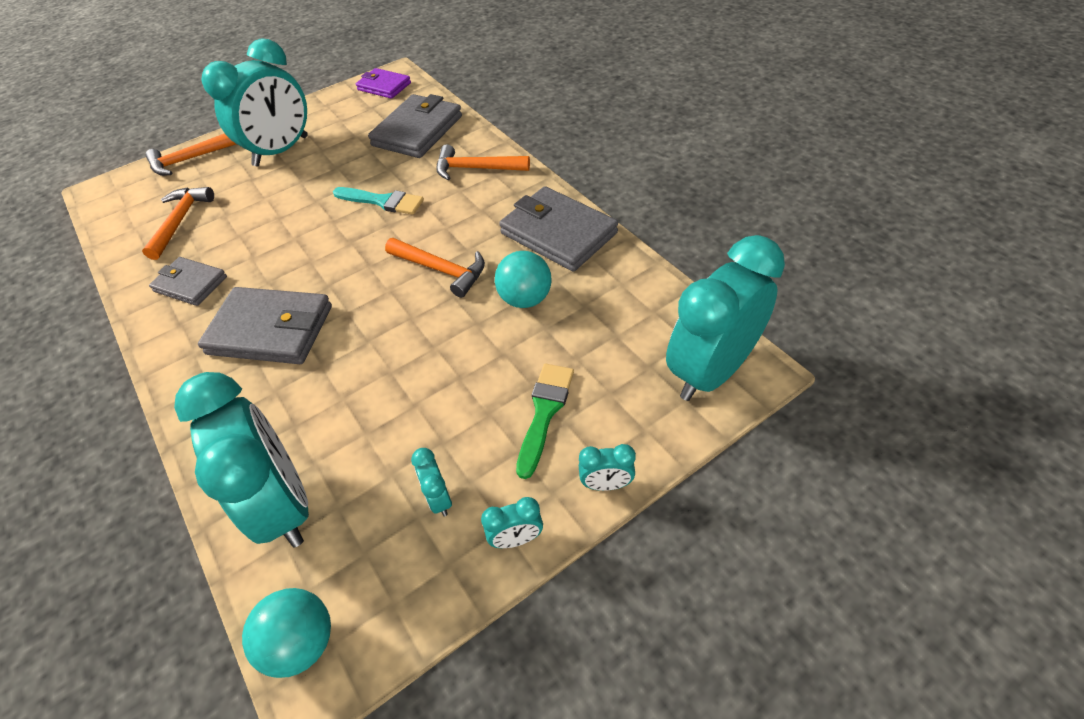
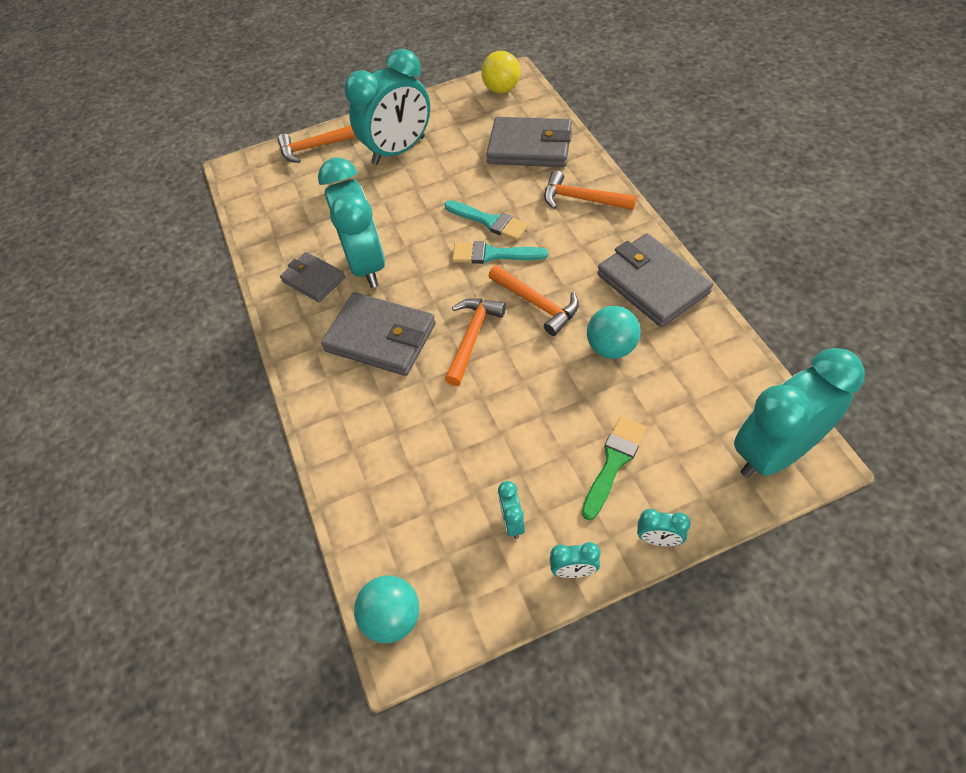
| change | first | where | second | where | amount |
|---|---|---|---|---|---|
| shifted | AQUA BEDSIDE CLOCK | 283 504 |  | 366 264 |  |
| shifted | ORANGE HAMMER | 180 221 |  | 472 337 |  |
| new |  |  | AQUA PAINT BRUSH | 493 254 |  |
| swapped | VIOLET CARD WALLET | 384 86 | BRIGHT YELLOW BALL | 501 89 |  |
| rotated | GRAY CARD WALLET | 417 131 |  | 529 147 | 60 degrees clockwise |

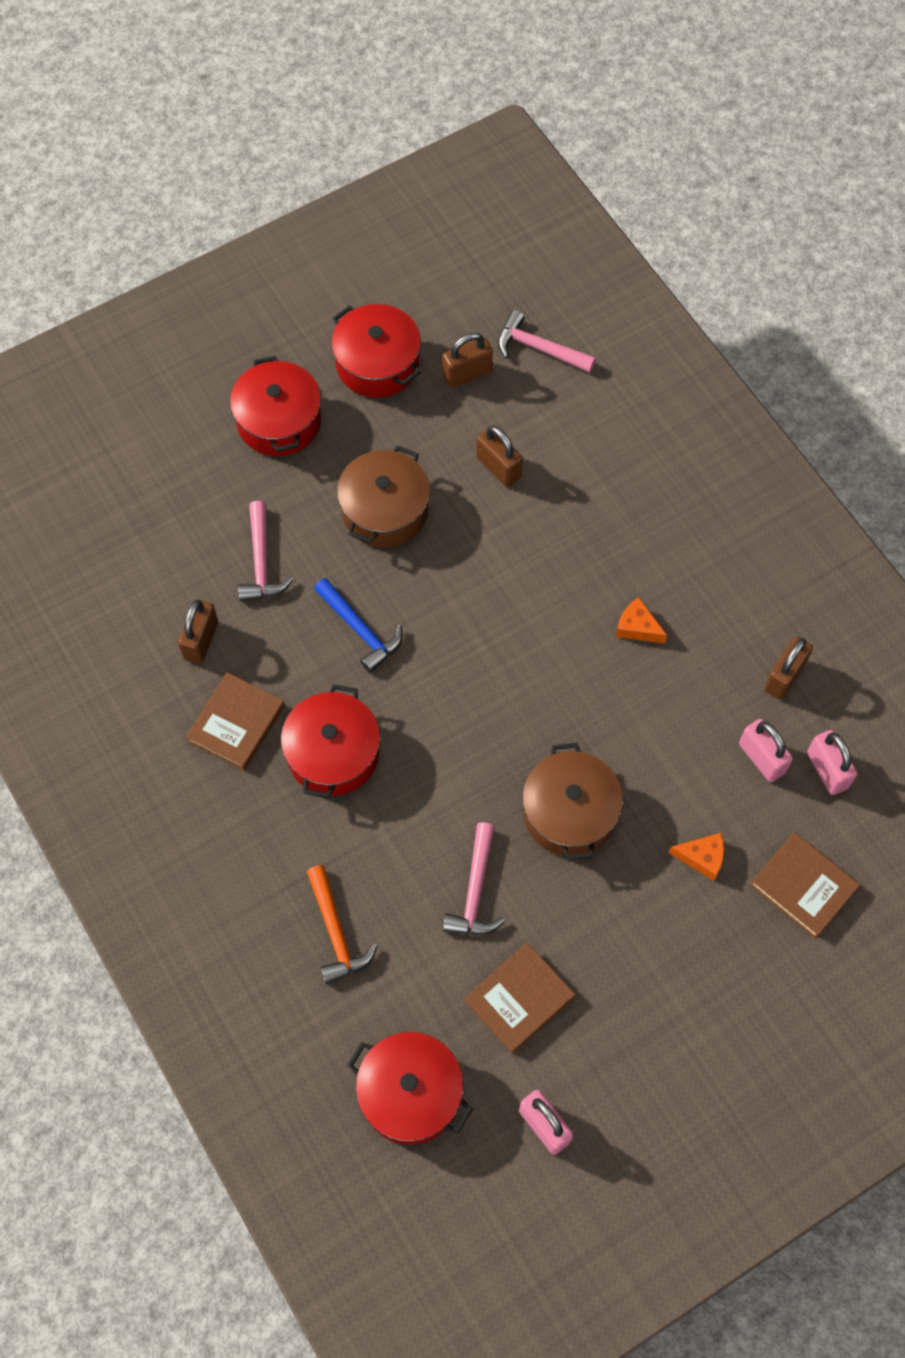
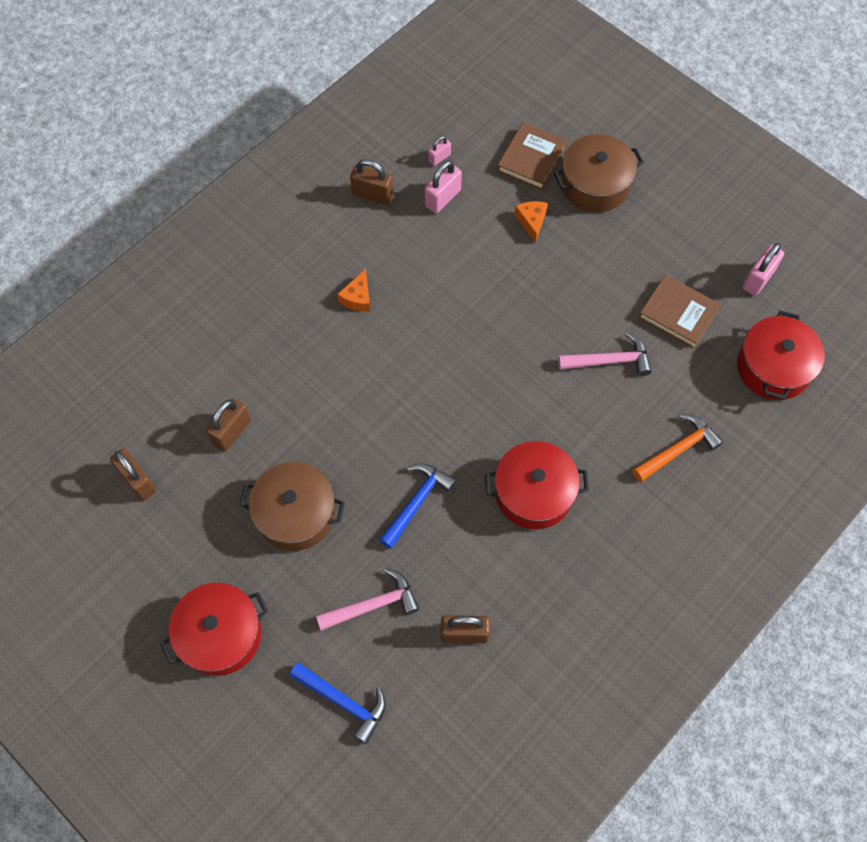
| change | first | where | second | where | amount |
|---|---|---|---|---|---|
| new |  |  | ROYAL BLUE HAMMER | 343 701 |  |
| scaled | PINK LOCK | 827 770 |  | 439 158 | x0.59 |
| shifted | DARK BROWN COOKING POT | 569 812 |  | 595 184 |  |
| gone | DARK BROWN HARDBACK | 236 723 |  |  |  |
| gone | SCARLET COOKING POT | 377 364 |  |  |  |
| gone | PINK HAMMER | 539 348 |  |  |  |

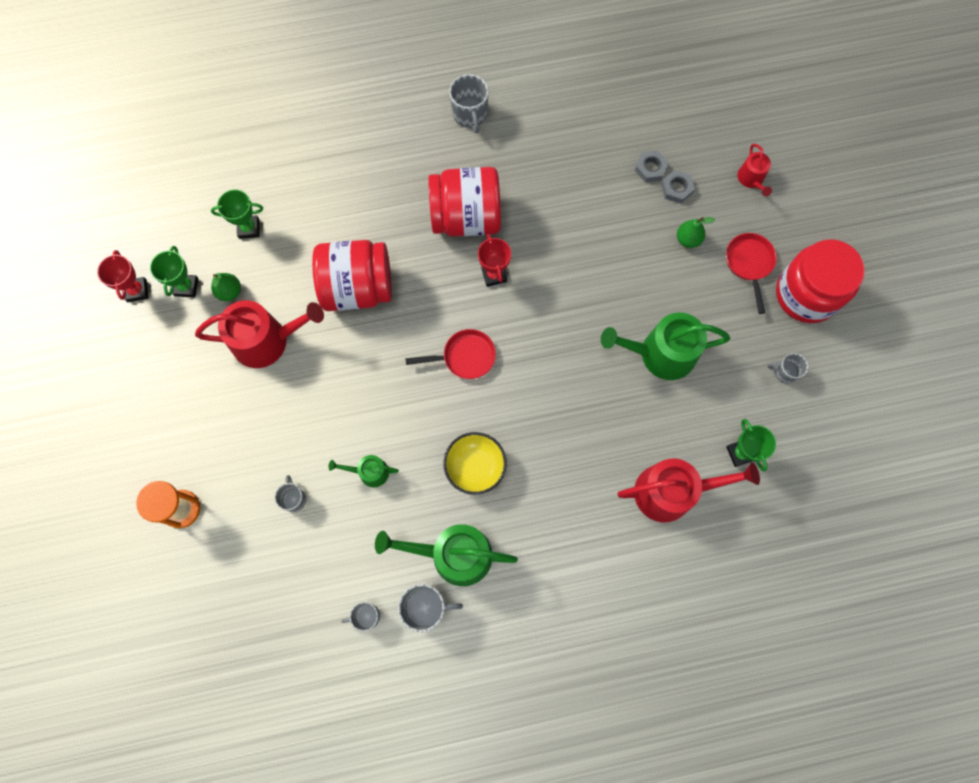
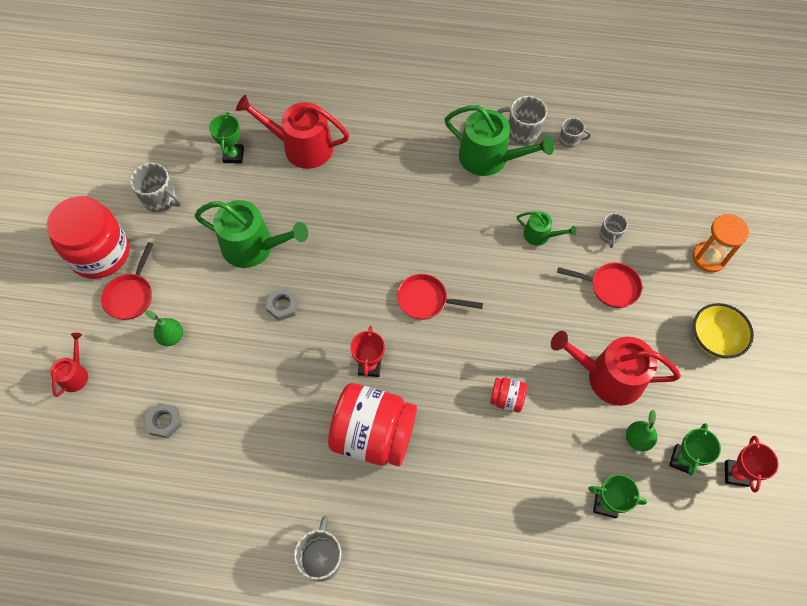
| change | first | where | second | where | amount |
|---|---|---|---|---|---|
| scaled | GRAY TEA MUG | 785 372 |  | 161 199 | x1.61 |
| shifted | GRAY HEX NUT | 676 188 |  | 282 306 |  |
| scaled | SCARLET PRESERVE JAR | 357 287 |  | 506 399 | x0.45 |
| new |  |  | SCARLET PAN | 610 287 |  |
| shifted | BRIGHT YELLOW BOWL | 475 467 |  | 714 339 |  |

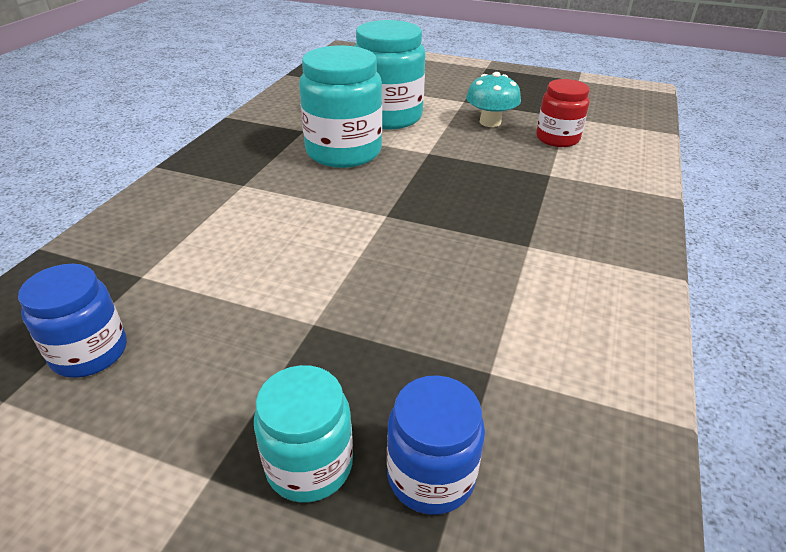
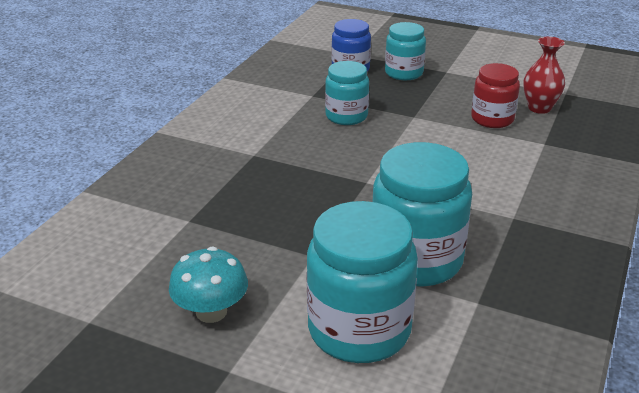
| change | first | where | second | where | amount |
|---|---|---|---|---|---|
| new |  |  | AQUA PRESERVE JAR | 346 116 |  |
| shifted | SCARLET PRESERVE JAR | 557 138 |  | 492 119 |  |
| swapped | ROYAL BLUE PRESERVE JAR | 90 352 | SCARLET VASE | 539 108 |  |

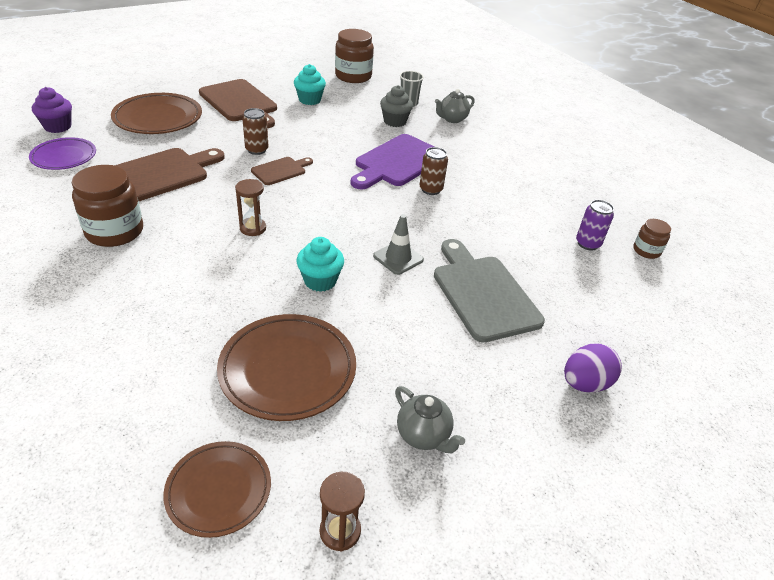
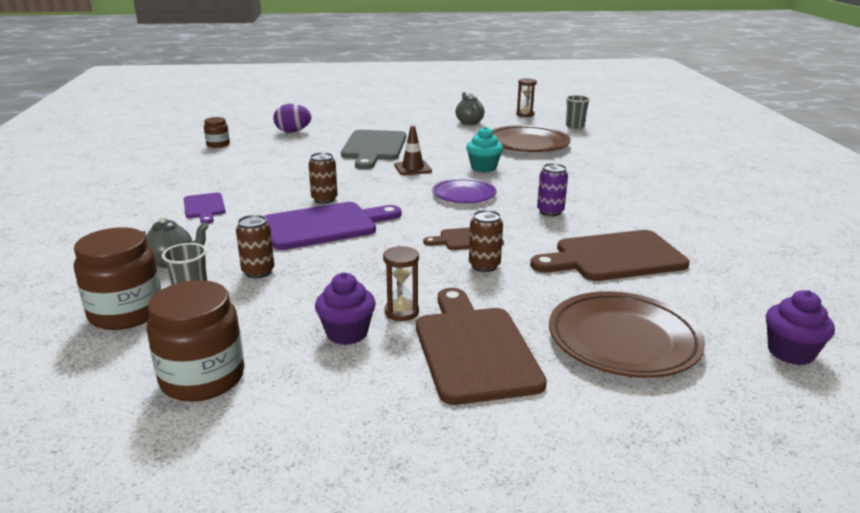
| change | first | where | second | where | amount |
|---|---|---|---|---|---|
| shifted | DARK BROWN PRESERVE JAR | 114 231 |  | 126 313 |  |
| new |  |  | VIOLET BREAD BOARD | 204 207 |  |
| swapped | GRAY FAIRY CAKE | 395 121 | DARK BROWN TIN | 258 272 |  |
| shifted | VIOLET EGG SHAPE | 585 383 |  | 293 131 |  |
| repainted | AQUA FAIRY CAKE | 309 100 | VIOLET FAIRY CAKE | 347 333 |  |
| shifted | DARK BROWN HOURGLASS | 253 228 |  | 401 312 |  |
| repainted | GRAY ROAD CONE | 398 258 | DARK BROWN ROAD CONE | 412 168 |  |
| shifted | VIOLET PLATE | 64 157 |  | 464 195 |  |
| shifted | VIOLET TIN | 587 244 |  | 550 212 |  |
| swapped | DARK BROWN PLATE | 219 490 | GRAY BEAKER | 575 126 |  |

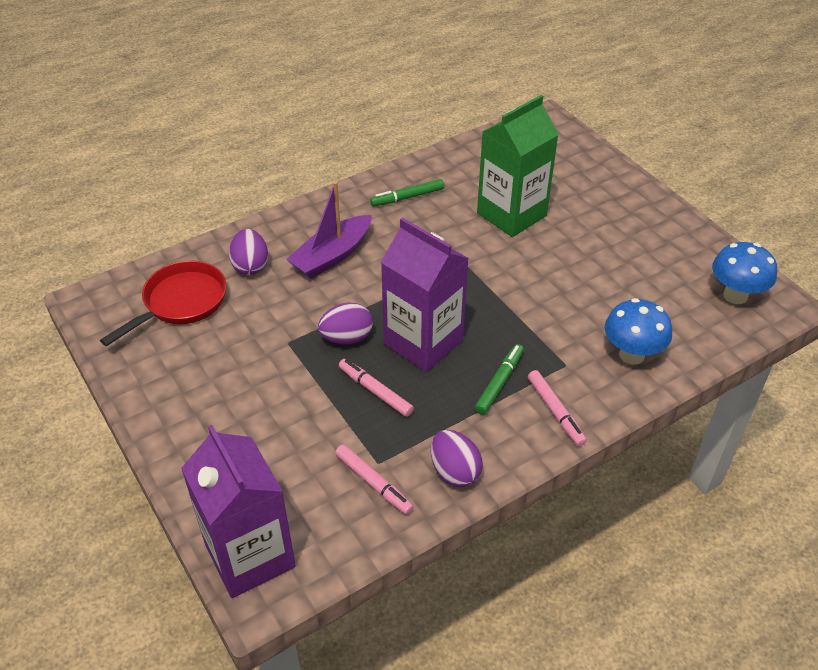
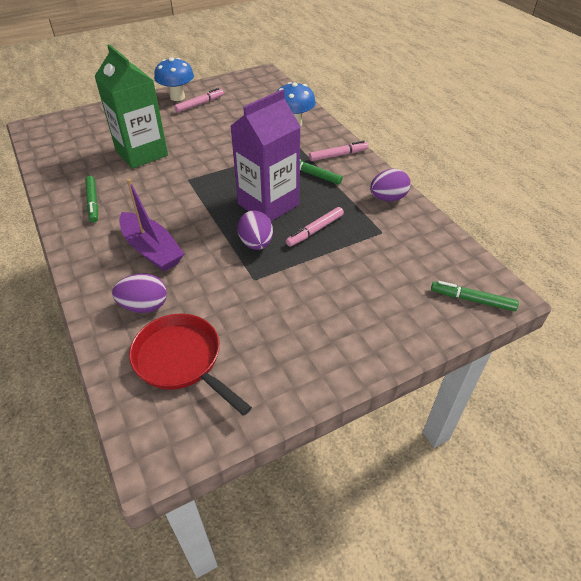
| change | first | where | second | where | amount |
|---|---|---|---|---|---|
| shifted | ROYAL BLUE TOADSTOOL | 735 295 |  | 177 97 |  |
| shifted | PINK MARKER | 373 483 |  | 200 104 |  |
| swapped | VIOLET CARTON | 250 556 | EMERALD MARKER | 472 300 |  |

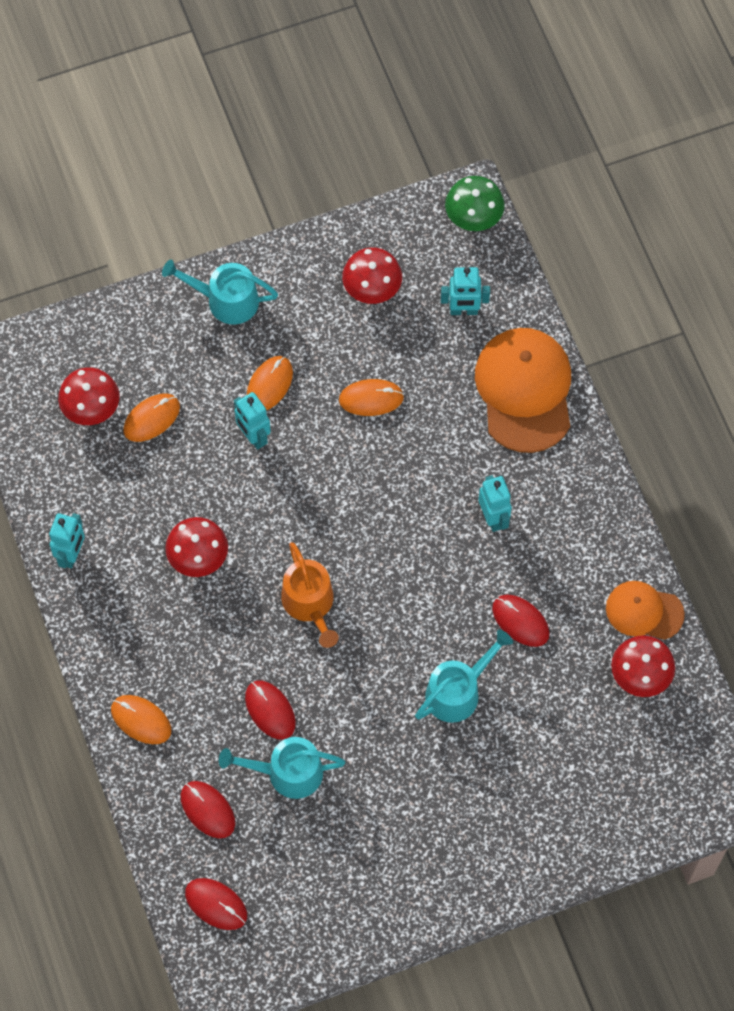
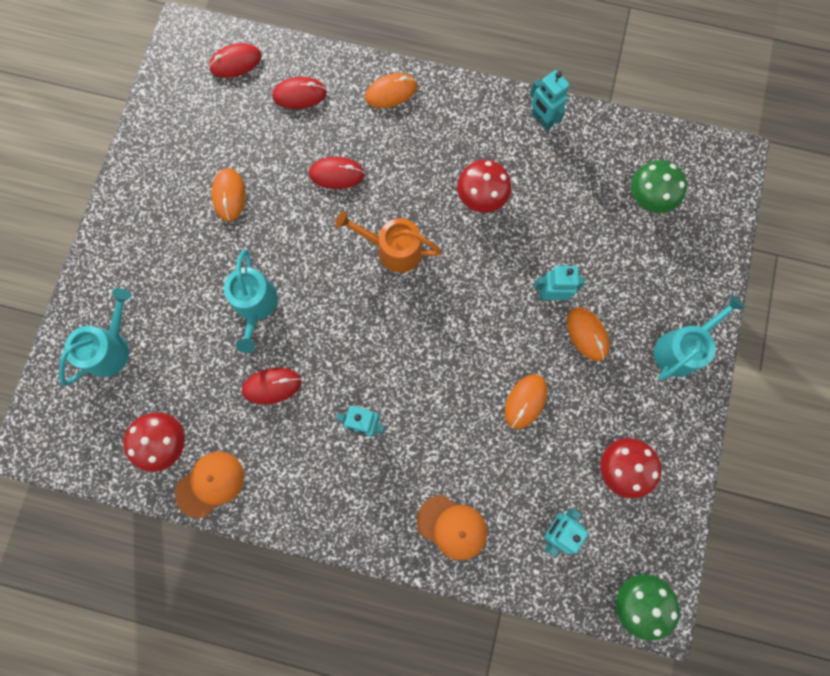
| change | first | where | second | where | amount |
|---|---|---|---|---|---|
| shifted | AQUA WATERING CAN | 288 772 |  | 110 348 |  |
| shifted | ORANGE PC MOUSE | 151 418 |  | 229 195 |  |
| scaled | ORANGE PEAKED CAP | 524 390 |  | 452 527 | x0.57 |
| repainted | SCARLET TOADSTOOL | 91 409 | EMERALD TOADSTOOL | 648 198 |  |

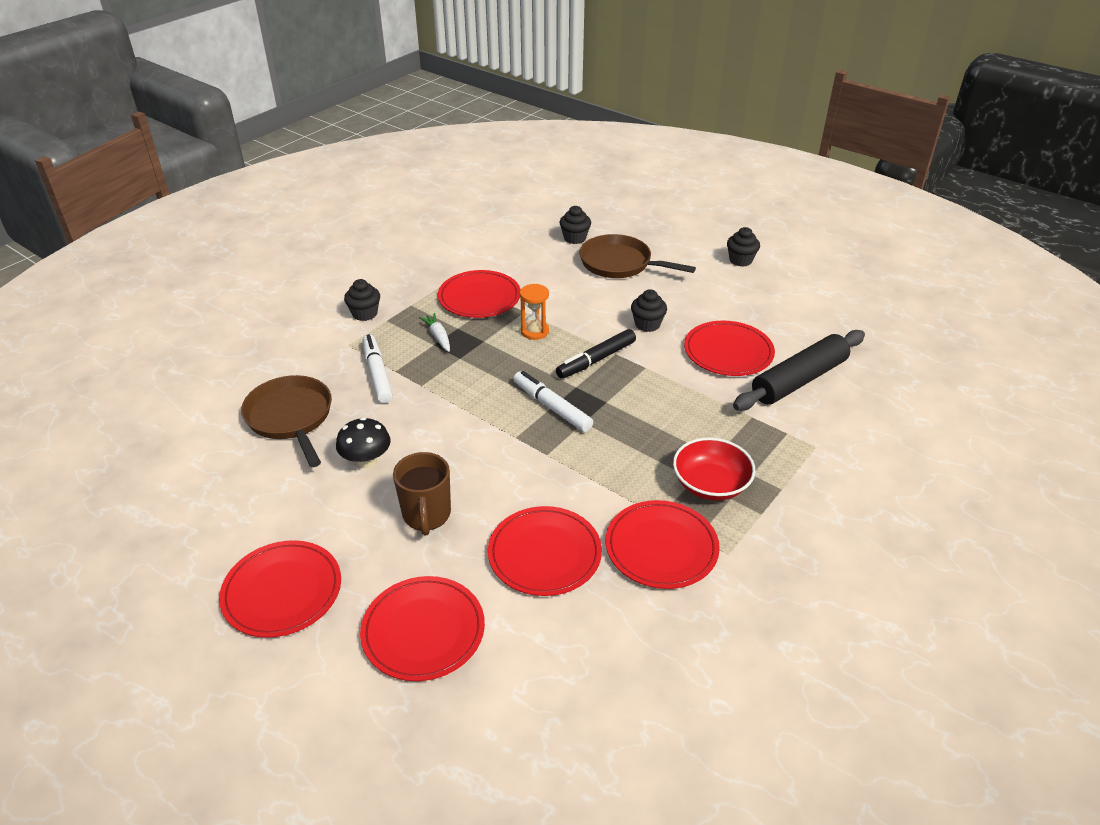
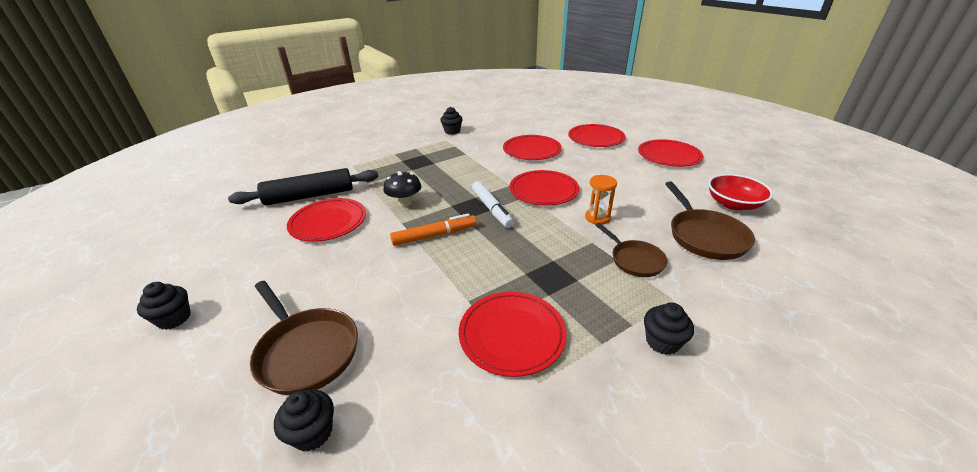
| change | first | where | second | where | amount |
|---|---|---|---|---|---|
| shifted | BLACK TOADSTOOL | 366 461 |  | 405 203 |  |
| repainted | BLACK MARKER | 596 360 | ORANGE MARKER | 434 235 |  |
| shifted | BLACK FAIRY CAKE | 647 324 |  | 452 131 |  |
| shifted | SCARLET PLATE | 661 547 |  | 543 190 |  |
| shifted | ORANGE HOURGLASS | 534 331 |  | 597 218 |  |
| swapped | SNOW-WHITE MARKER | 377 374 | DARK BROWN PAN | 634 260 |  |
| shifted | SCARLET BOWL | 710 484 |  | 733 204 |  |
| gone | DARK BROWN TEA MUG | 426 515 |  |  |  |
| gone | SNOW-WHITE TOY CARROT | 438 337 |  |  |  |

